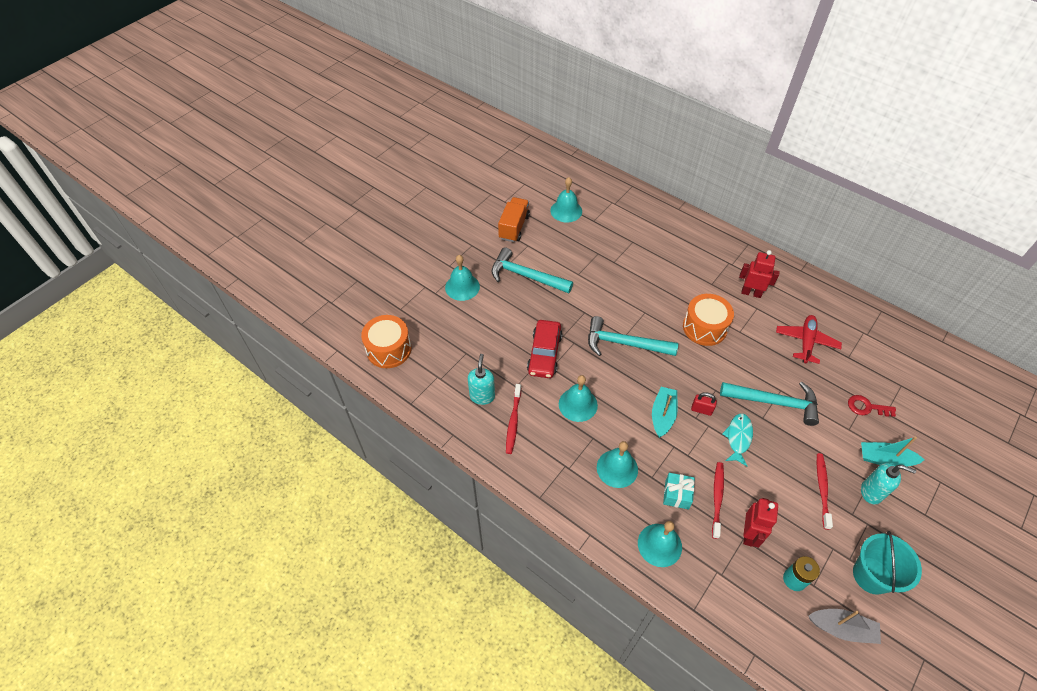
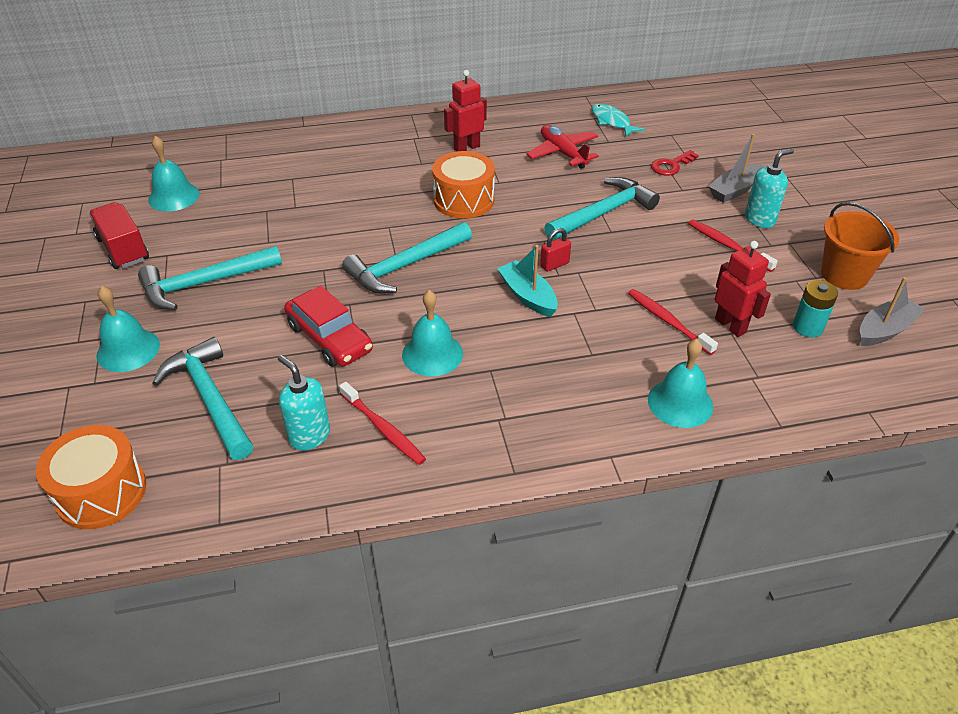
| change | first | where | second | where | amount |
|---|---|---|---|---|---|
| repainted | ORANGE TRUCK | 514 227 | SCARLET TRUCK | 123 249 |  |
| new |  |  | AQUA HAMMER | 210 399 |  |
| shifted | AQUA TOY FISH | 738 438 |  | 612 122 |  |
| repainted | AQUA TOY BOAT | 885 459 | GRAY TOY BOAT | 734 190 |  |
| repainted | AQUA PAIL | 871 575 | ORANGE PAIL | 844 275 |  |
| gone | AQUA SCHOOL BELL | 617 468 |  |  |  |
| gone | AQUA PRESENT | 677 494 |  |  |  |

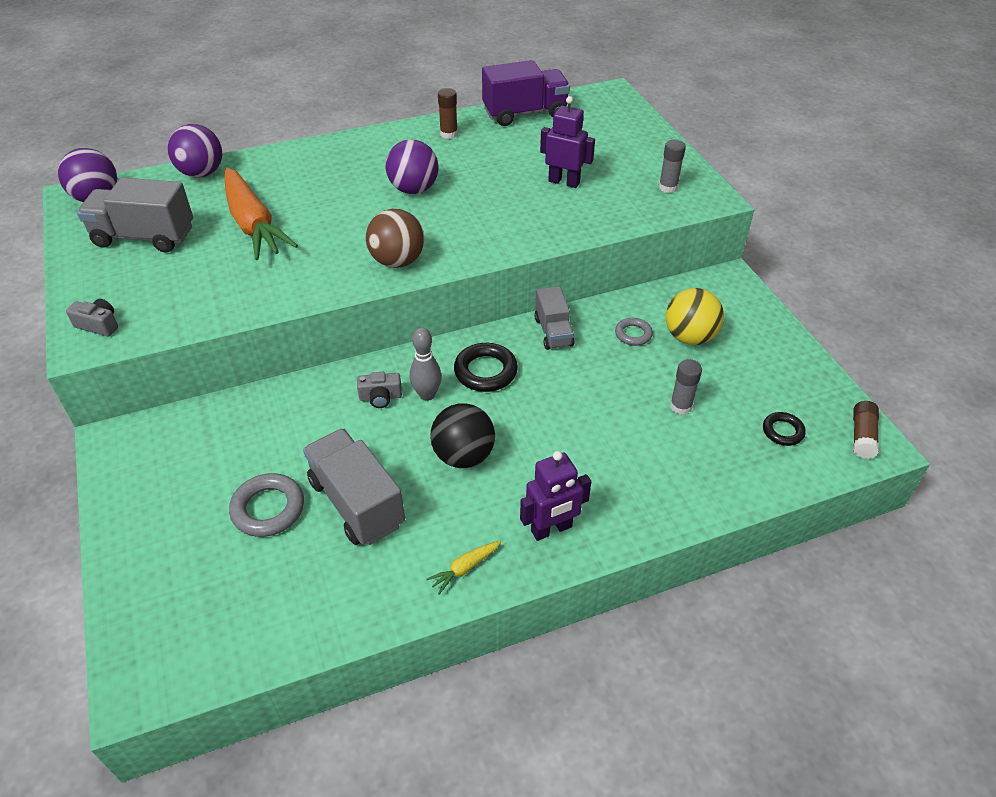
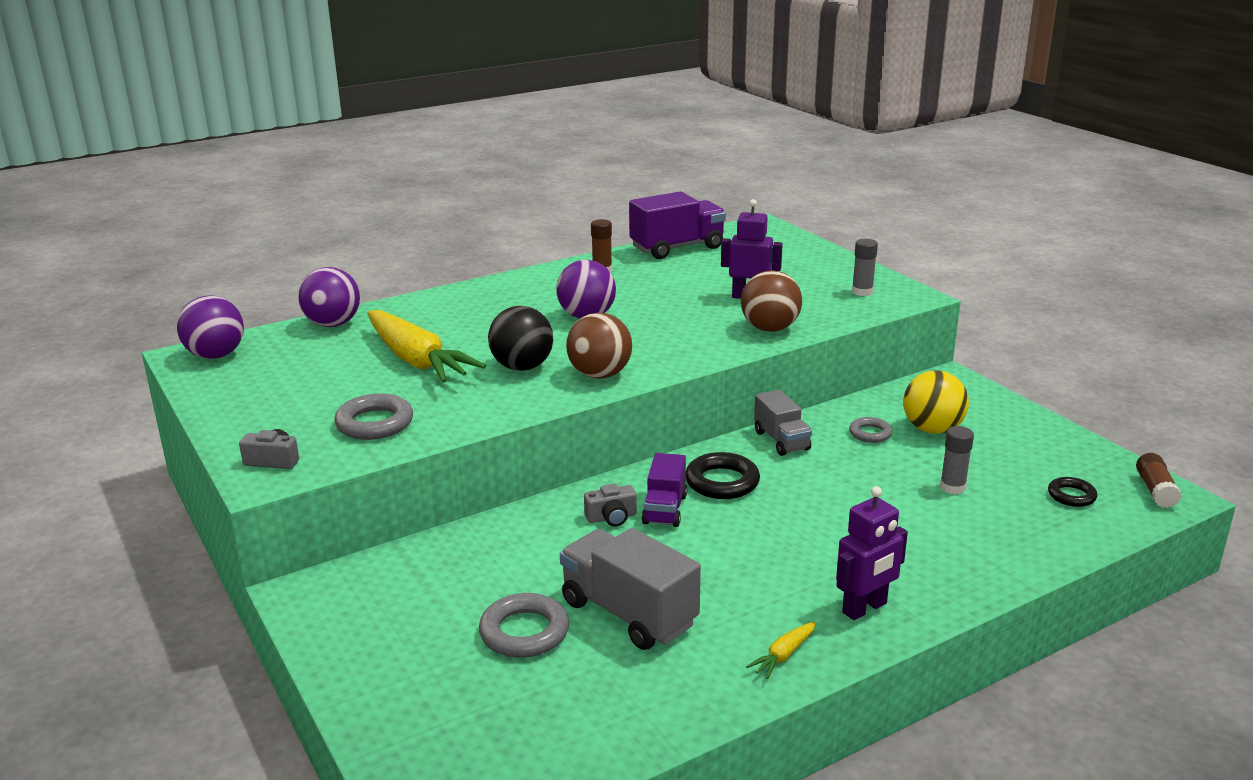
| change | first | where | second | where | amount |
|---|---|---|---|---|---|
| new |  |  | GRAY RING | 374 423 |  |
| repainted | ORANGE TOY CARROT | 253 224 | BRIGHT YELLOW TOY CARROT | 416 360 |  |
| shifted | BLACK BALL | 463 456 |  | 522 367 |  |
| swapped | GRAY TENPIN | 427 395 | VIOLET TRUCK | 665 509 |  |
| new |  |  | DARK BROWN BALL | 770 329 |  |
| gone | GRAY TRUCK | 144 237 |  |  |  |

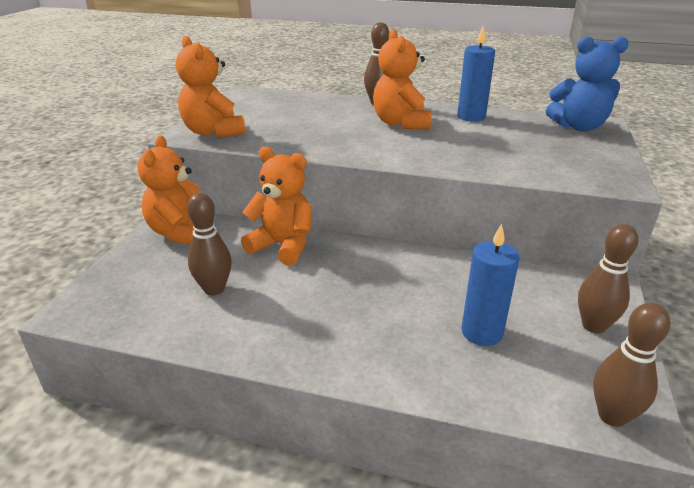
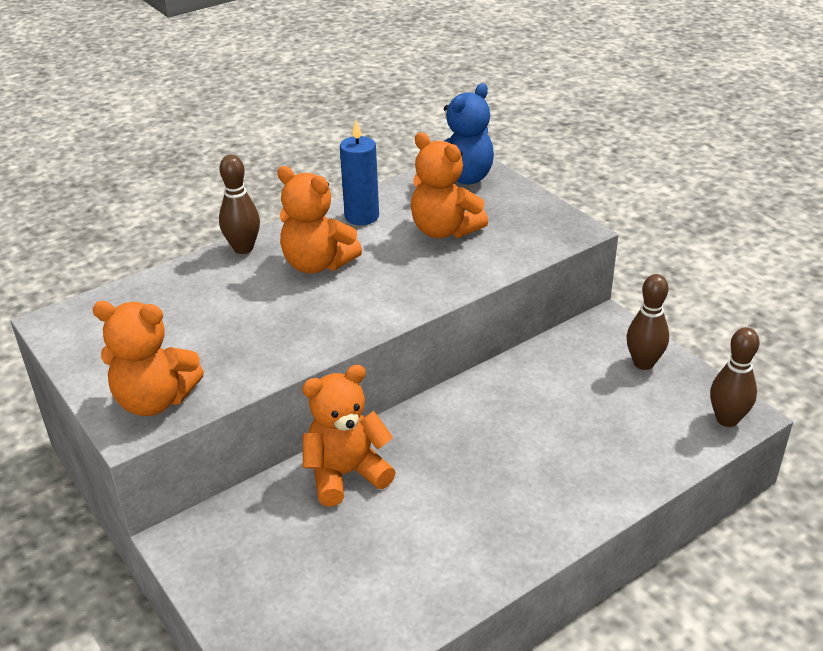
| change | first | where | second | where | amount |
|---|---|---|---|---|---|
| shifted | ORANGE STUFFED BEAR | 181 233 |  | 444 230 |  |
| gone | DARK BROWN TENPIN | 214 289 |  |  |  |
| gone | ROYAL BLUE CANDLE | 481 332 |  |  |  |

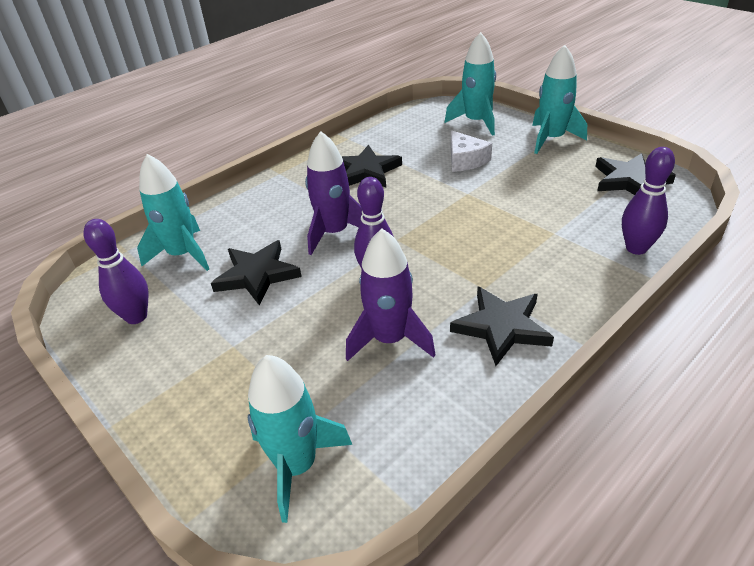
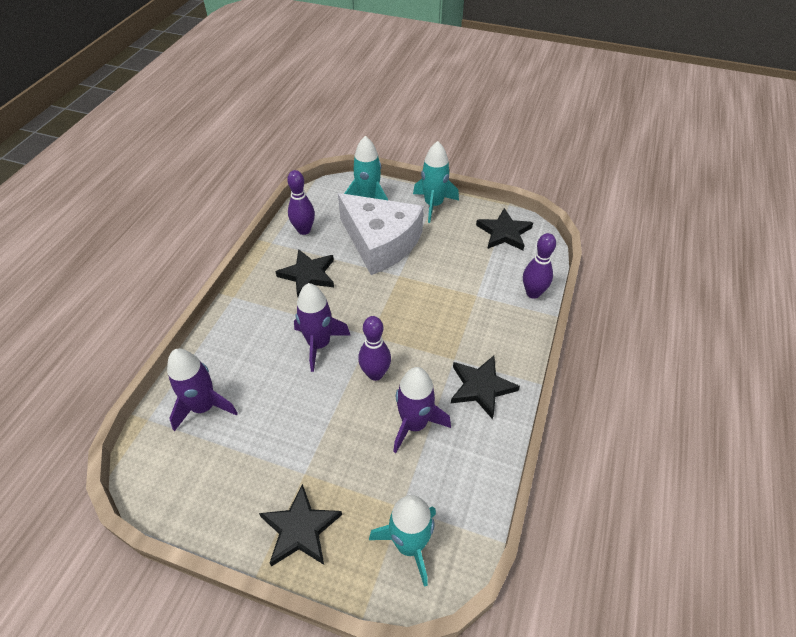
| change | first | where | second | where | amount |
|---|---|---|---|---|---|
| repainted | AQUA ROCKET | 182 254 | VIOLET ROCKET | 204 407 |  |
| shifted | BLACK FIVE-POINTED STAR | 257 275 |  | 300 529 |  |
| shifted | VIOLET TENPIN | 136 317 |  | 304 230 |  |
| scaled | SNOW-WHITE CHEESE WEDGE | 465 160 |  | 380 242 | x2.19 |

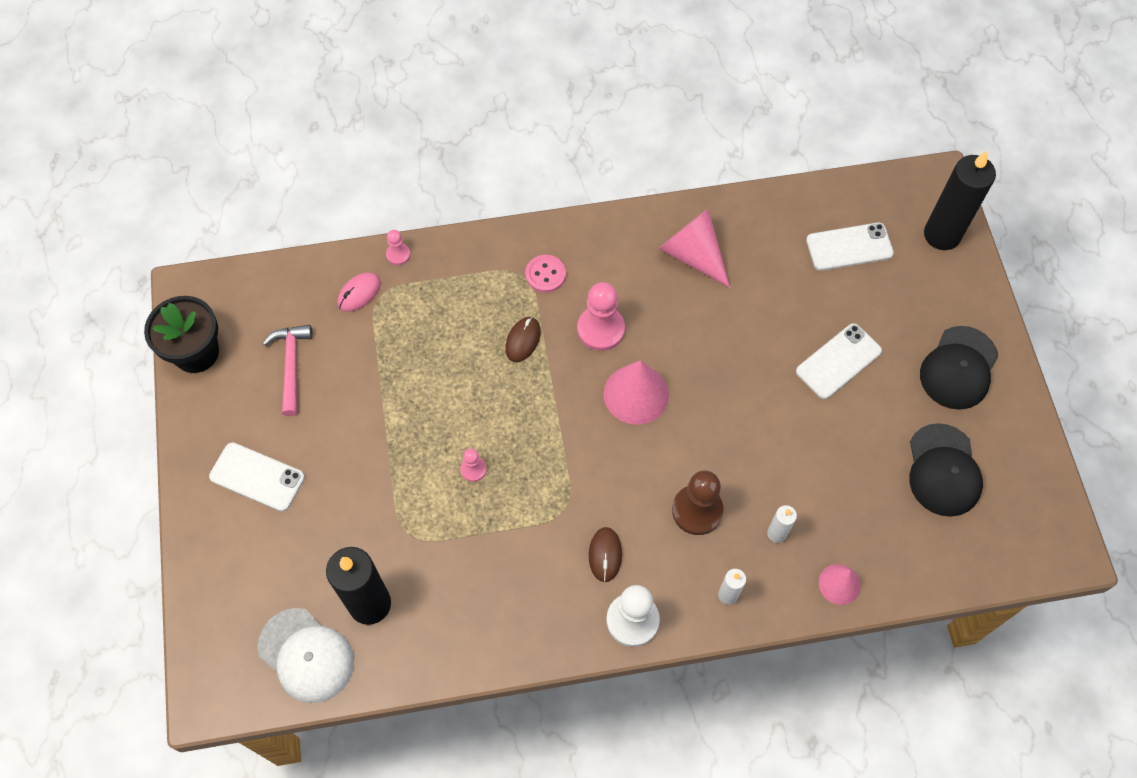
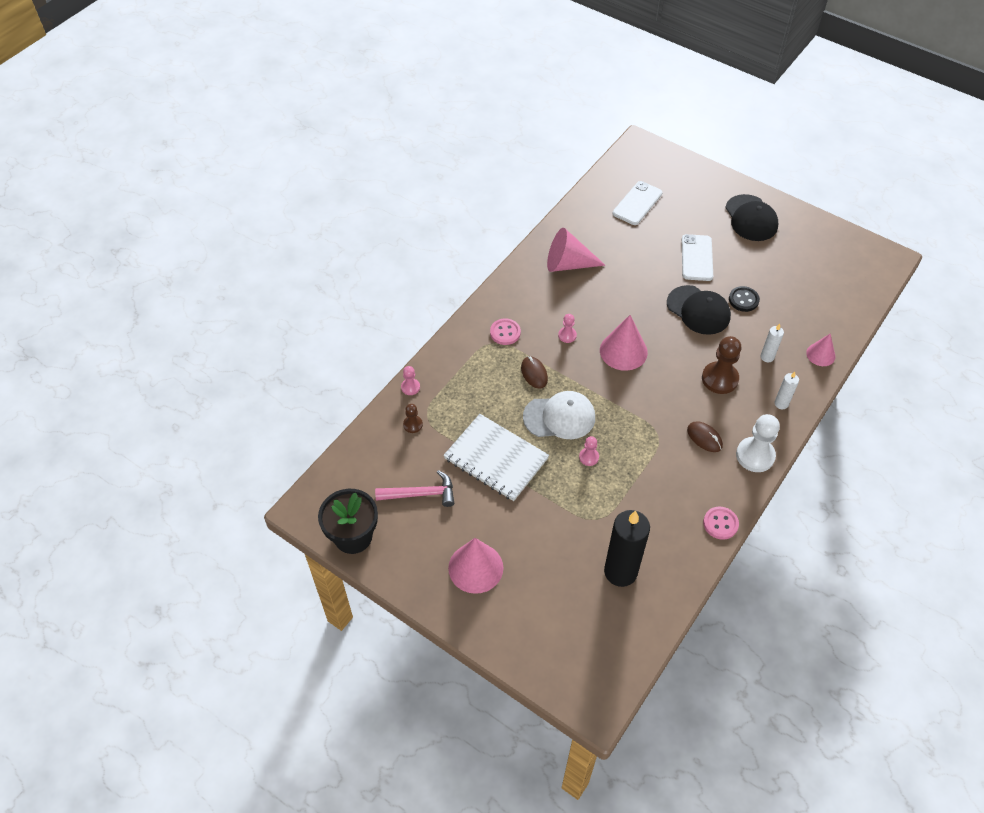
| change | first | where | second | where | amount |
|---|---|---|---|---|---|
| rotated | PINK HAMMER | 291 365 |  | 421 494 | 135 degrees clockwise |
| swapped | PINK PC MOUSE | 359 293 | DARK BROWN PAWN | 413 425 |  |
| new |  |  | SNOW-WHITE EXERCISE BOOK | 496 458 |  |
| swapped | SNOW-WHITE SMARTPHONE | 257 477 | PINK CONE SHAPE | 475 567 |  |
| shifted | SNOW-WHITE PEAKED CAP | 306 655 |  | 559 417 |  |
| scaled | PINK PAWN | 601 329 |  | 567 335 | x0.52 |
| shifted | BLACK PEAKED CAP | 943 470 |  | 698 310 |  |
| new |  |  | PINK SEWING BUTTON | 720 523 |  |
| new |  |  | BLACK SEWING BUTTON | 743 300 |  |
| gone | BLACK CANDLE | 942 235 |  |  |  |

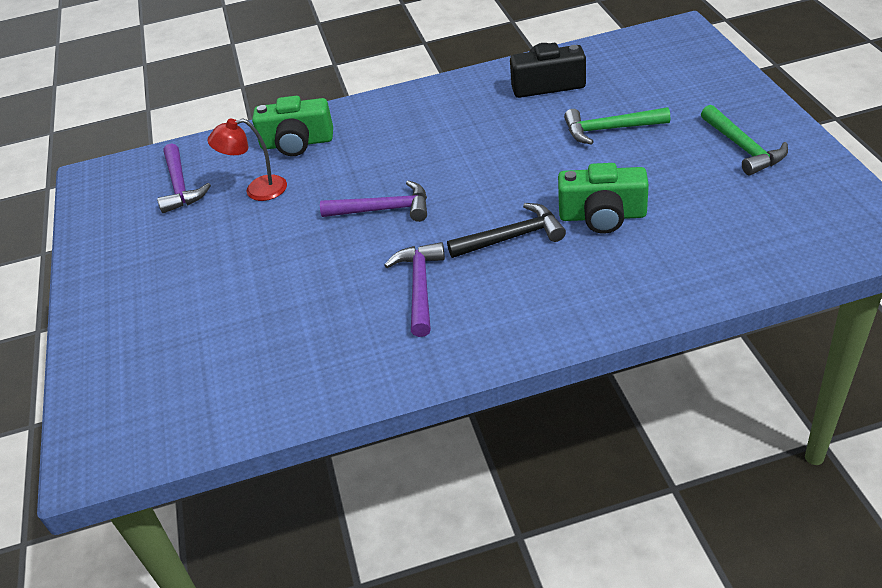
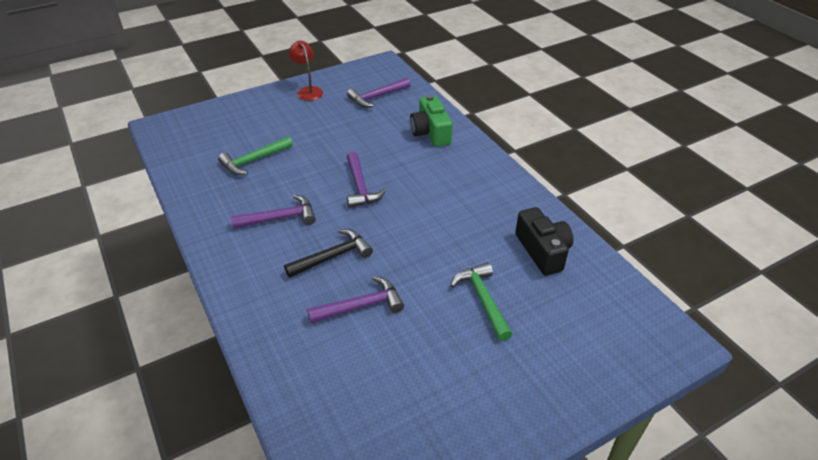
| change | first | where | second | where | amount |
|---|---|---|---|---|---|
| shifted | EMERALD HAMMER | 743 148 |  | 254 161 |  |
| rotated | BLACK HAMMER | 512 237 |  | 333 256 | 90 degrees counterclockwise |
| shifted | SCARLET DESK LAMP | 257 190 |  | 308 91 |  |
| swapped | EMERALD CAMERA | 602 216 | VIOLET HAMMER | 361 306 |  |

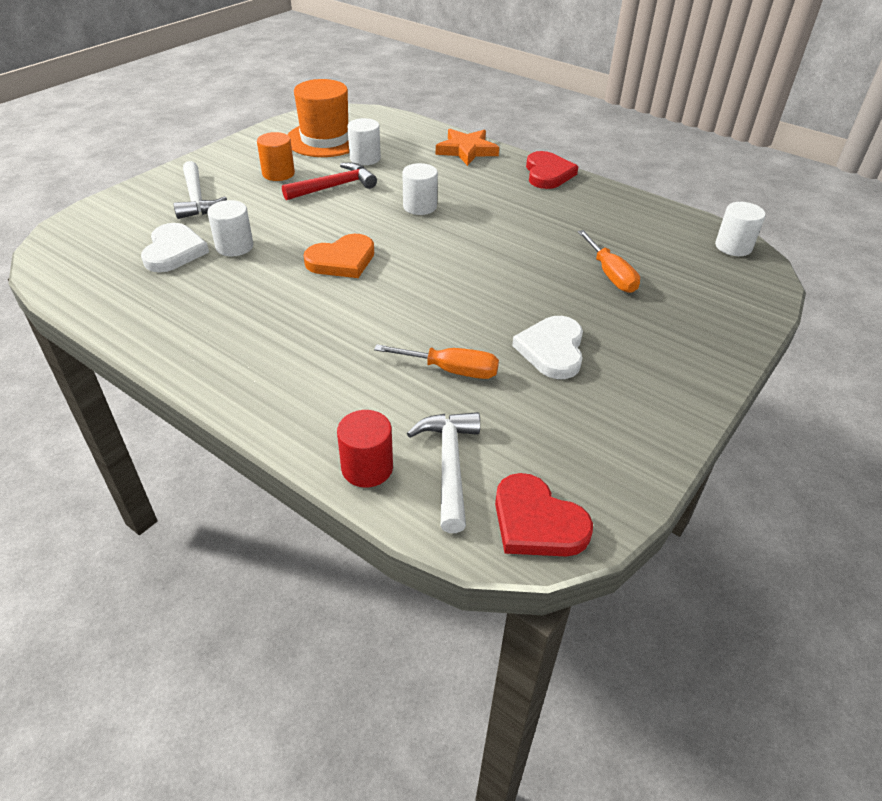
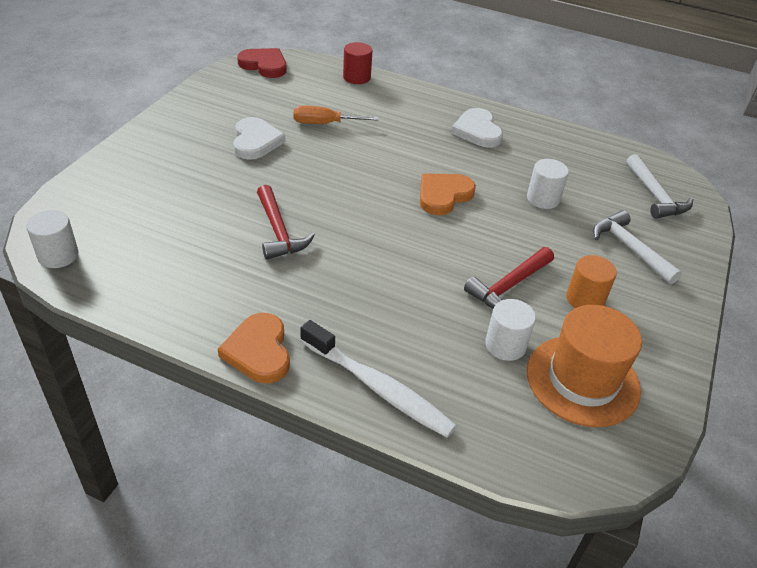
| change | first | where | second | where | amount |
|---|---|---|---|---|---|
| repainted | SCARLET HEART SHAPE | 548 174 | ORANGE HEART SHAPE | 258 351 |  |
| new |  |  | SCARLET HAMMER | 278 231 |  |
| swapped | ORANGE FIVE-POINTED STAR | 467 150 | SNOW-WHITE TOOTH BRUSH | 378 388 |  |
| shifted | SNOW-WHITE HEART SHAPE | 174 251 |  | 477 131 |  |
| shifted | SNOW-WHITE HAMMER | 449 465 |  | 655 195 |  |
| gone | SNOW-WHITE CYLINDER SHAPE | 420 206 |  |  |  |
| gone | ORANGE HAND SCREWDRIVER | 610 275 |  |  |  |

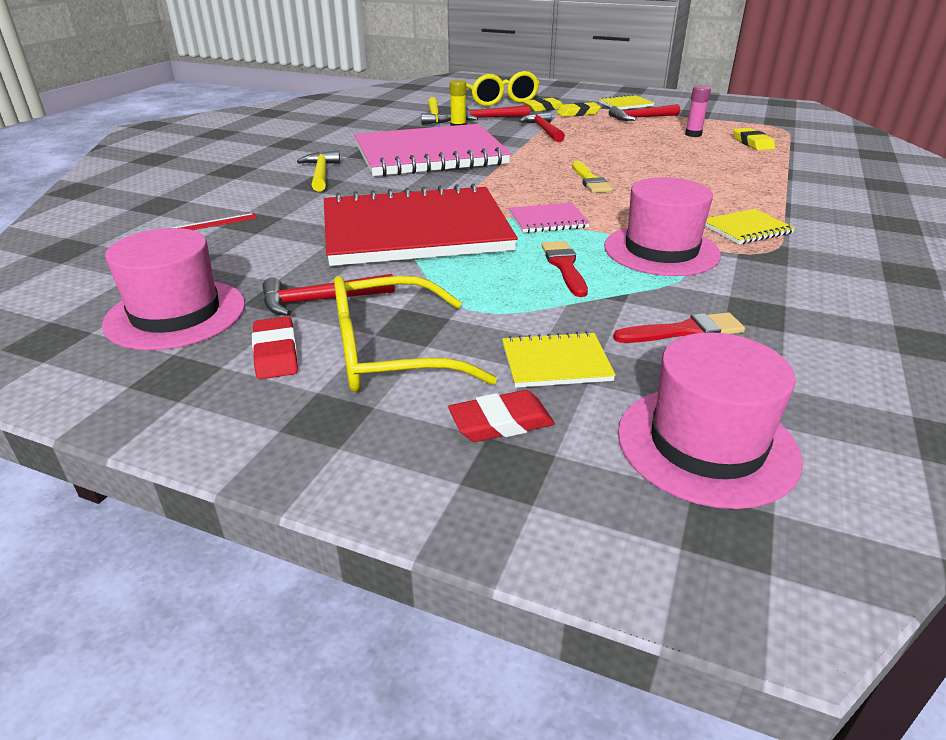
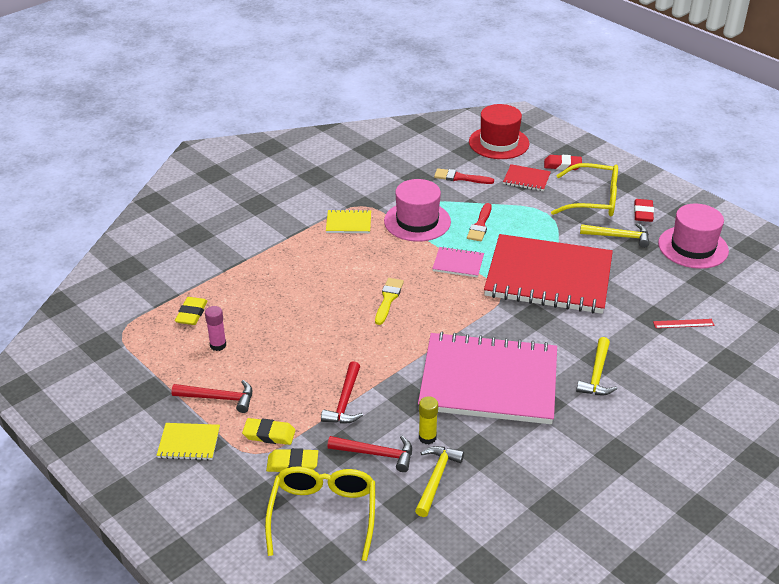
| change | first | where | second | where | amount |
|---|---|---|---|---|---|
| repainted | PINK TOP HAT | 706 444 | SCARLET TOP HAT | 499 143 |  |
| repainted | BRIGHT YELLOW EXERCISE BOOK | 556 363 | SCARLET EXERCISE BOOK | 526 179 |  |
| repainted | SCARLET HAMMER | 321 300 | BRIGHT YELLOW HAMMER | 618 236 |  |

